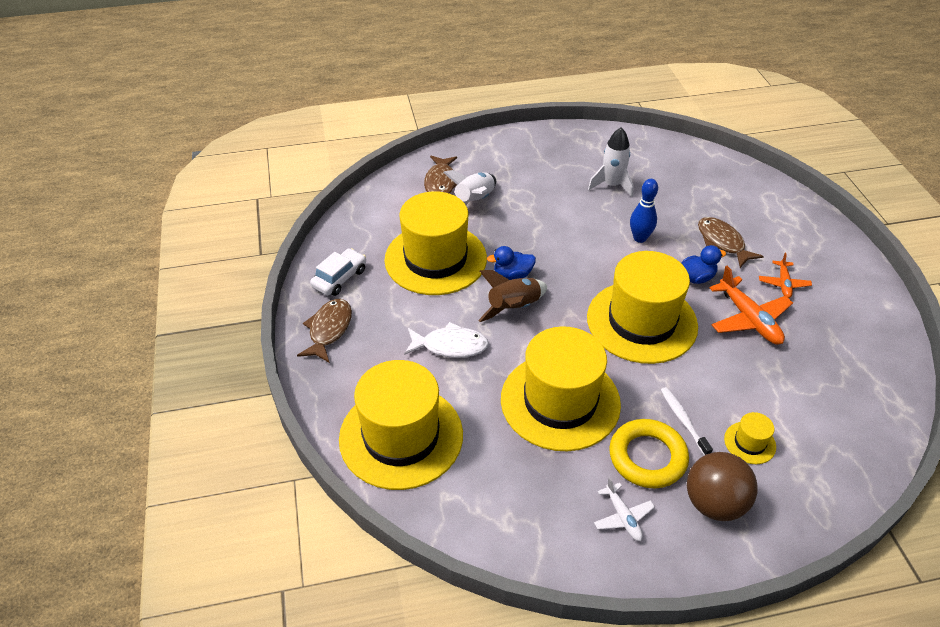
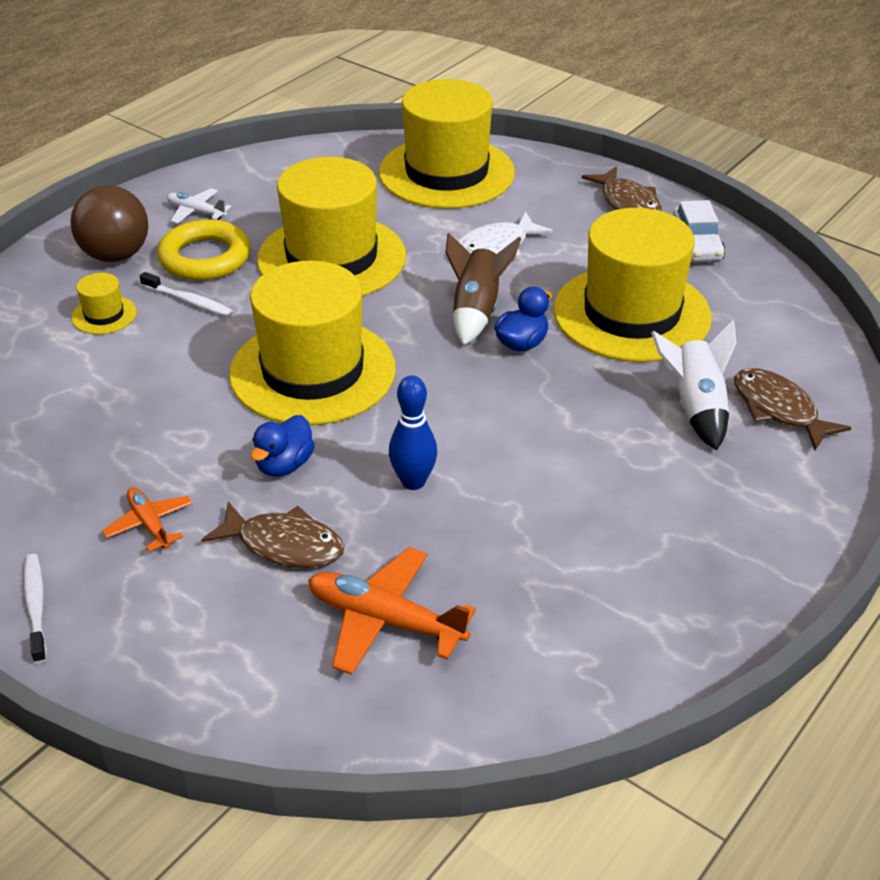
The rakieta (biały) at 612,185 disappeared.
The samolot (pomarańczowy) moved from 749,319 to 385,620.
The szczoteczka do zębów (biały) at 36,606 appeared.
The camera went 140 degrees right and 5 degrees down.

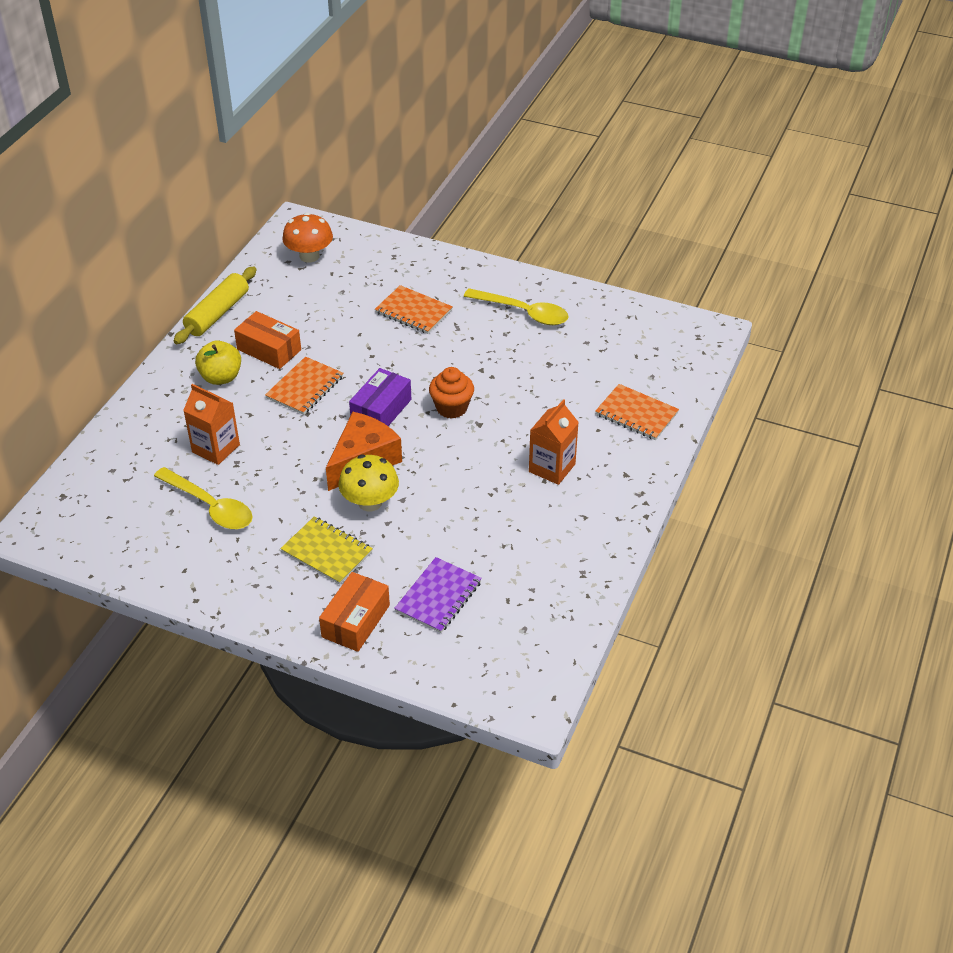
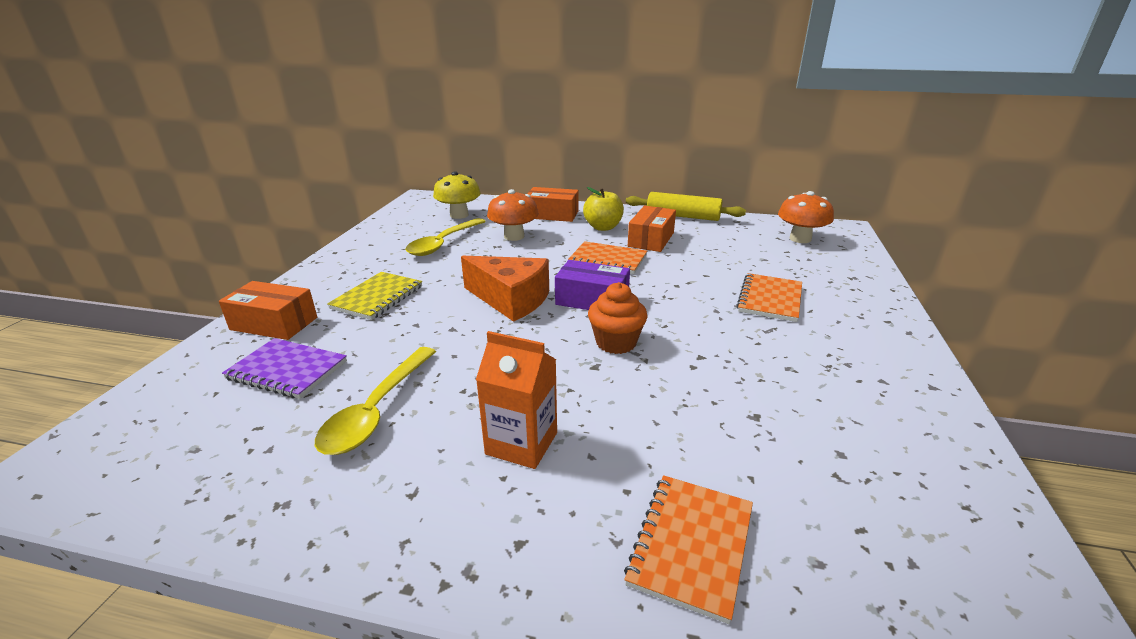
The karton mleka (pomarańczowy) at 216,448 was replaced by the grzyb (pomarańczowy) at 514,236.
The grzyb (żółty) moved from 370,502 to 459,215.
The łyżka (żółty) moved from 523,312 to 377,410.
The pudełko (pomarańczowy) at 552,214 appeared.
The camera went 80 degrees right and 15 degrees down.

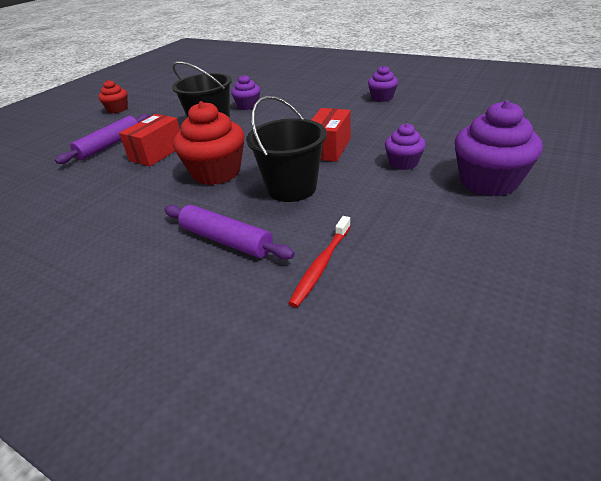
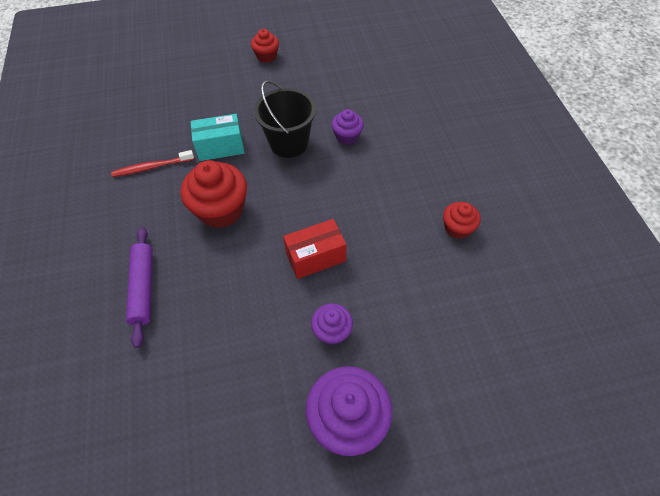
The wałek do ciasta (fioletowy) at 109,145 disappeared.
The pudełko (czerwony) at 157,153 became the pudełko (turkusowy) at 220,147.
The wiadro (czarny) at 291,188 disappeared.
The szczoteczka do zębów (czerwony) moved from 321,265 to 151,167.
The muffinka (fioletowy) at 382,98 became the muffinka (czerwony) at 457,228.
The camera went 45 degrees right and 20 degrees up.

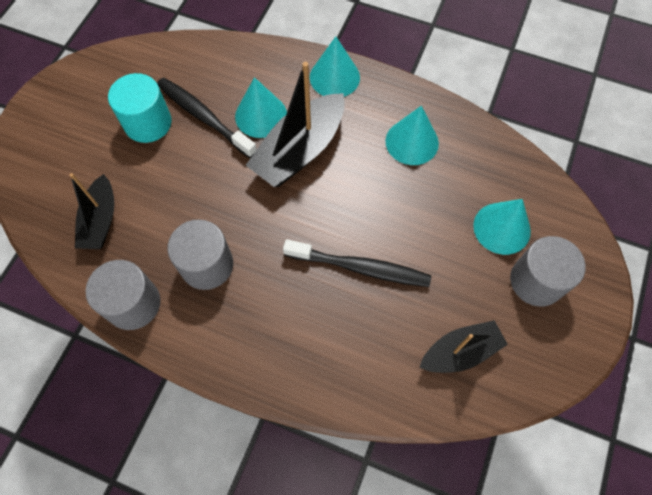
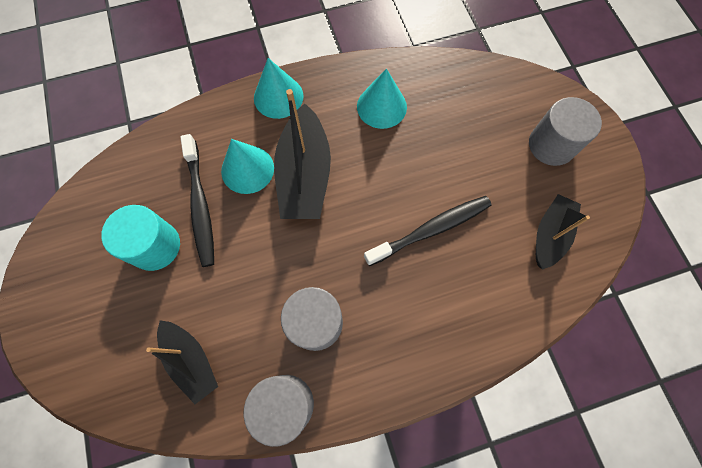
The szczoteczka do zębów (czarny) at 204,117 turned 105 degrees counterclockwise.
The stożek (turkusowy) at 501,228 disappeared.
The camera went 40 degrees left and 5 degrees up.

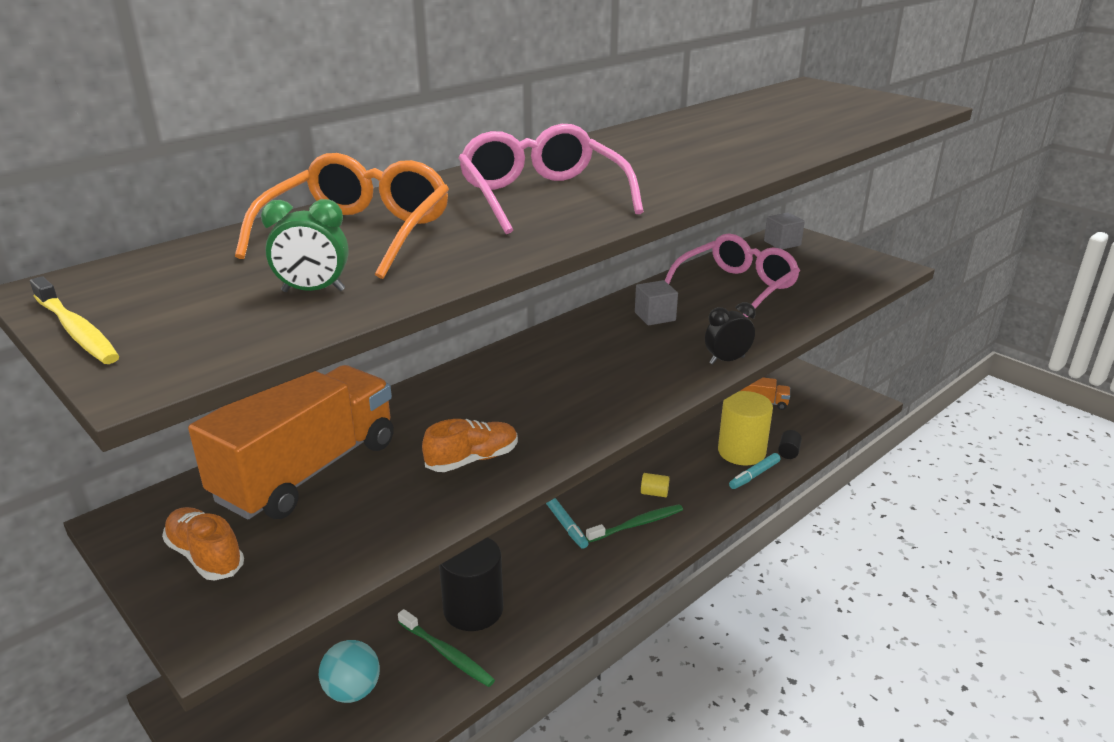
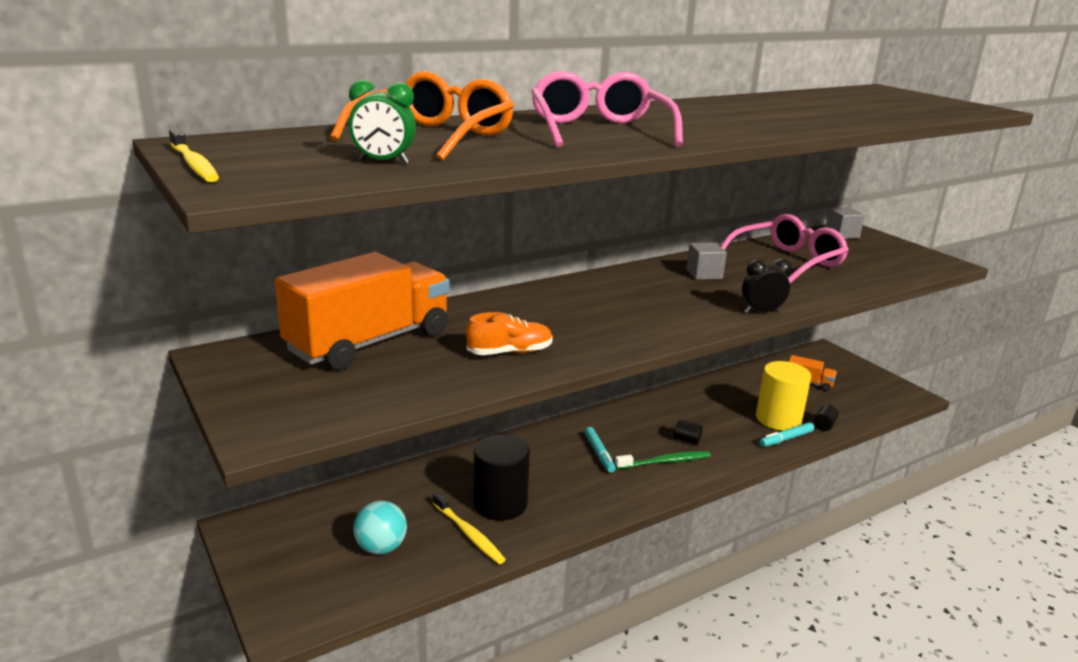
The but (pomarańczowy) at 205,556 disappeared.
The szczoteczka do zębów (zielony) at 447,654 became the szczoteczka do zębów (żółty) at 469,534.
The walec (żółty) at 654,493 became the walec (czarny) at 687,440.
The camera went 10 degrees right and 5 degrees down.

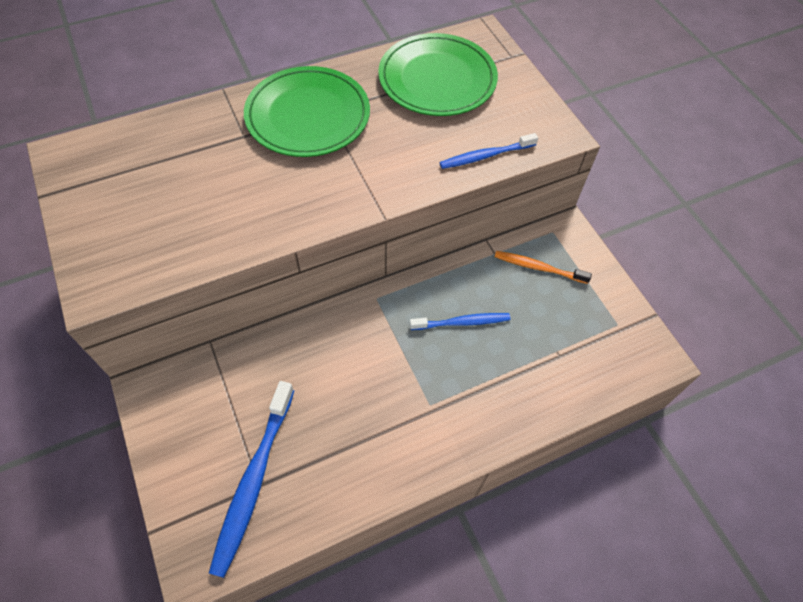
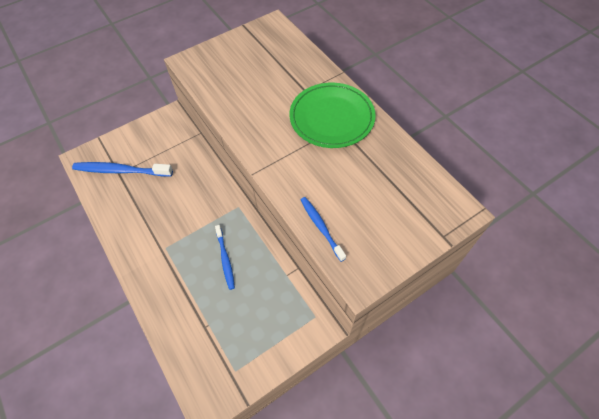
The talerz (zielony) at 437,79 disappeared.
The szczoteczka do zębów (pomarańczowy) at 539,268 disappeared.
The camera went 85 degrees right and 0 degrees up.

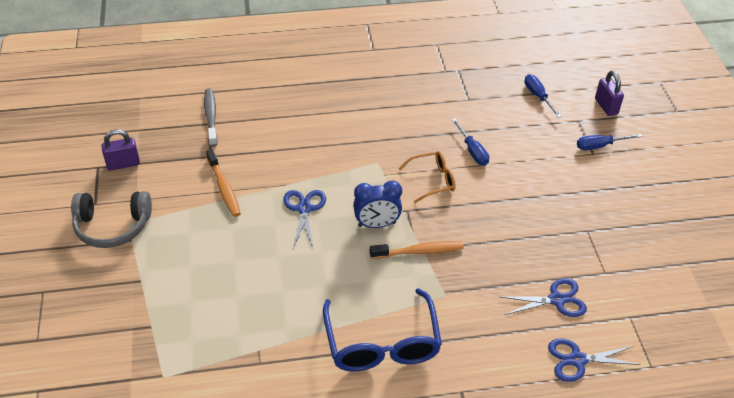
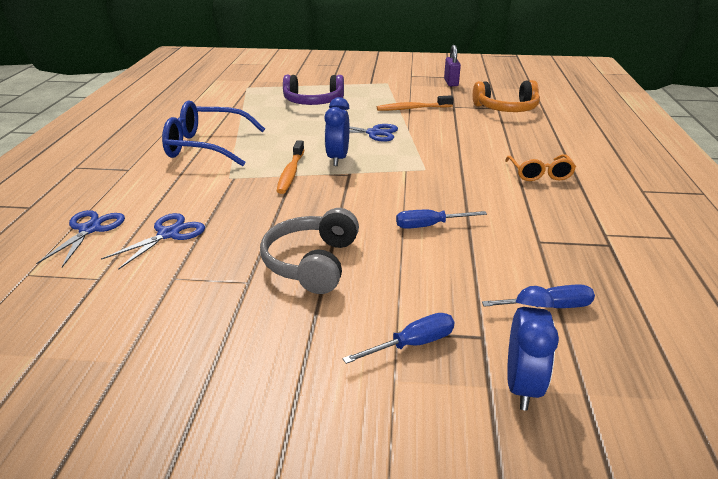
The słuchawki (szary) moved from 112,226 to 311,263.
The szczoteczka do zębów (szary) at 211,117 was replaced by the słuchawki (pomarańczowy) at 506,109.
The okulary (pomarańczowy) moved from 432,180 to 540,174.
The nożyczki (niebieski) at 557,300 turned 150 degrees counterclockwise.
The śrubokręt (niebieski) at 600,146 turned 60 degrees clockwise.
The kłódka (fioletowy) at 606,106 was replaced by the budzik (niebieski) at 522,386.
The słuchawki (fioletowy) at 313,102 appeared.
The camera went 105 degrees right and 15 degrees down.

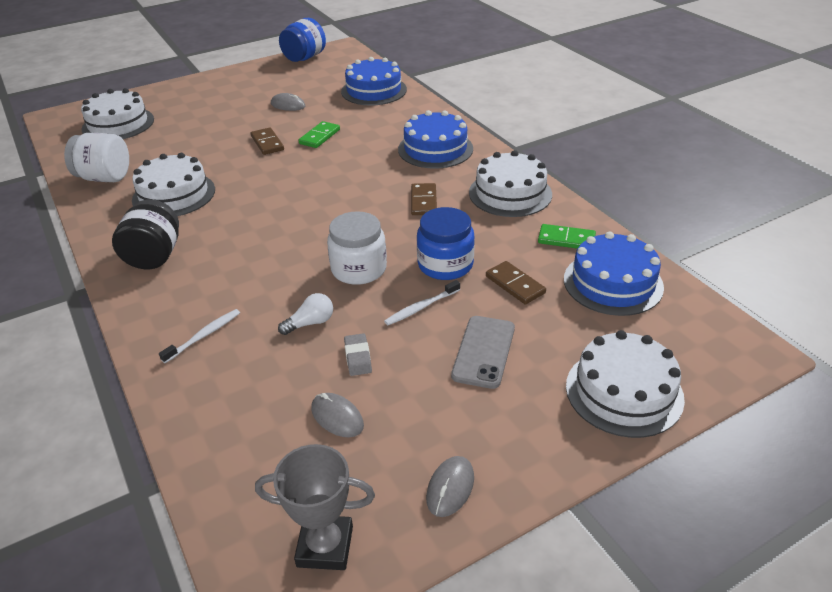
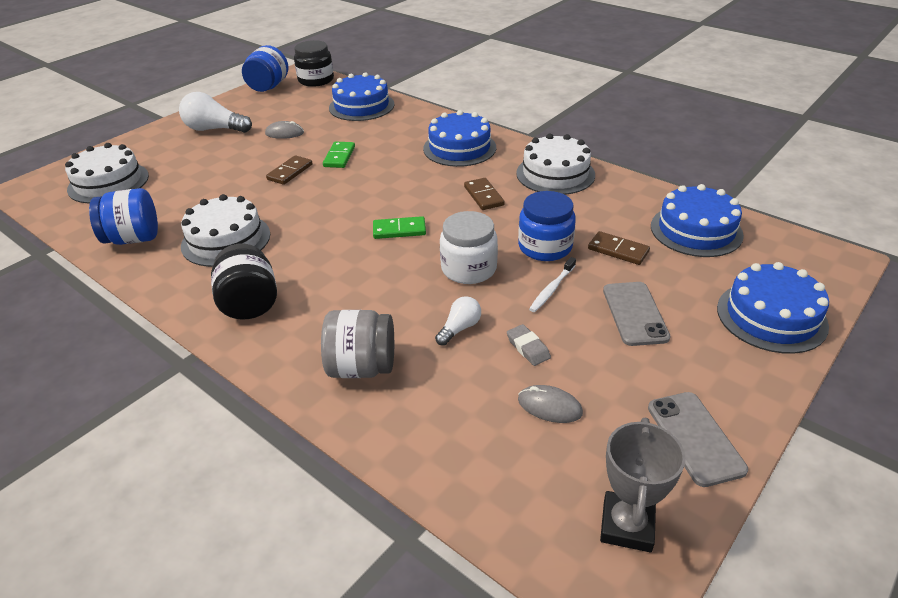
The słoik (biały) at 105,178 became the słoik (niebieski) at 133,238.
The szczoteczka do zębów (biały) at 204,335 was replaced by the słoik (szary) at 362,367.
The kostka domina (brązowy) at 267,143 turned 75 degrees clockwise.
The puchar (szary) at 325,546 turned 60 degrees counterclockwise.
The myszka (szary) at 450,488 was replaced by the telefon (szary) at 695,438.
The kostka domina (zielony) moved from 566,239 to 399,230.
The tort (biały) at 624,392 became the tort (niebieski) at 771,316.
The żarówka (biały) at 214,129 appeared.
The słoik (czarny) at 316,80 appeared.
The camera went 20 degrees left and 0 degrees up.

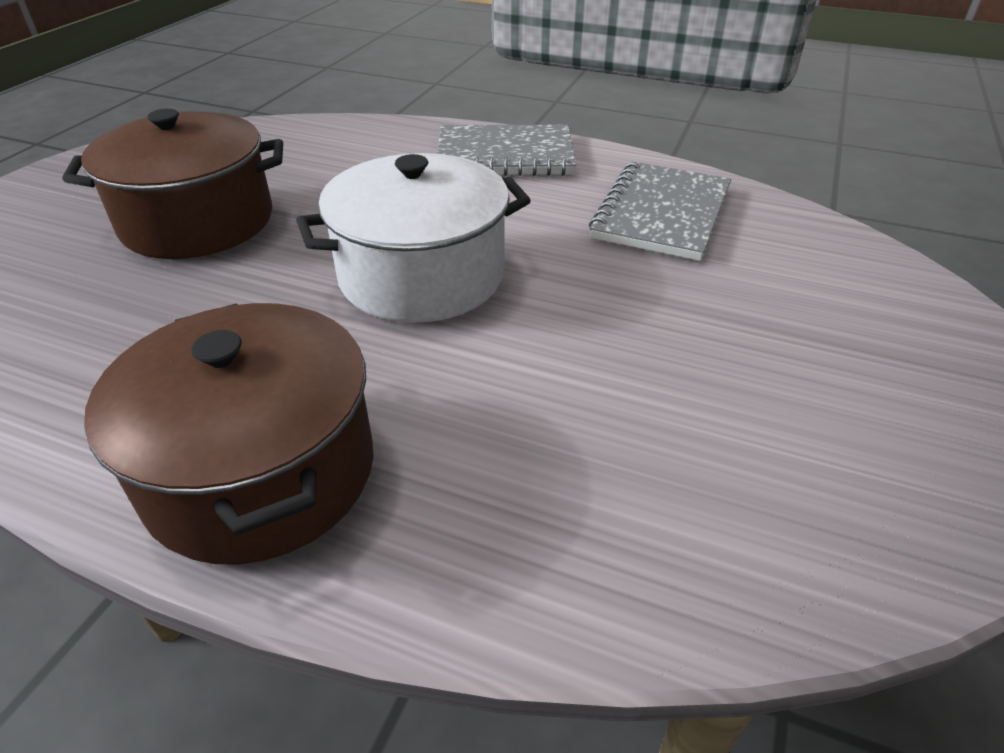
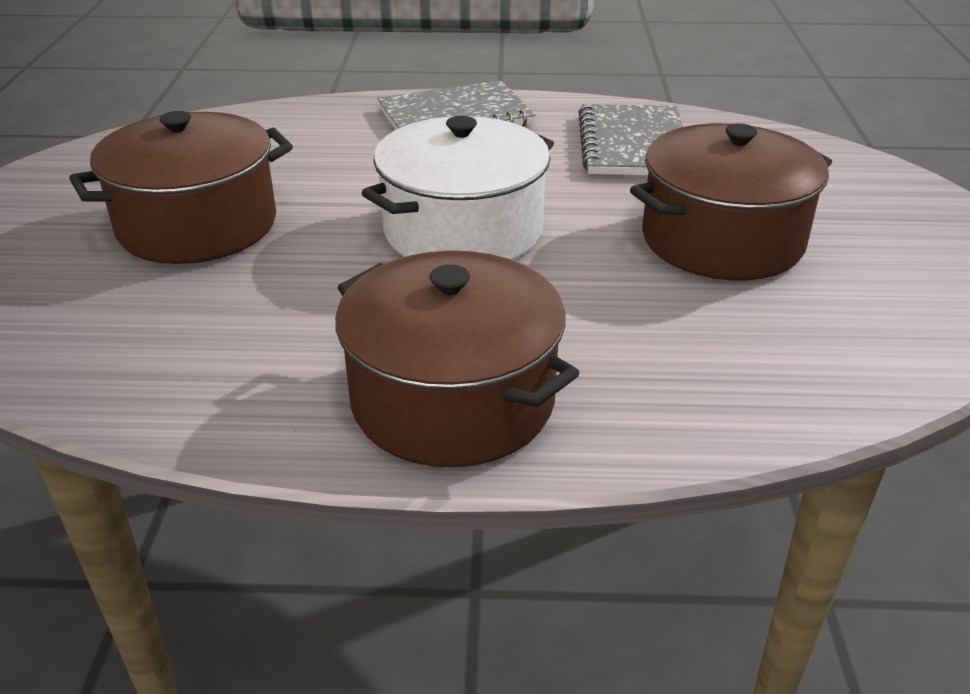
The garnek (brązowy) at 722,240 appeared.
The camera went 20 degrees left and 5 degrees down.

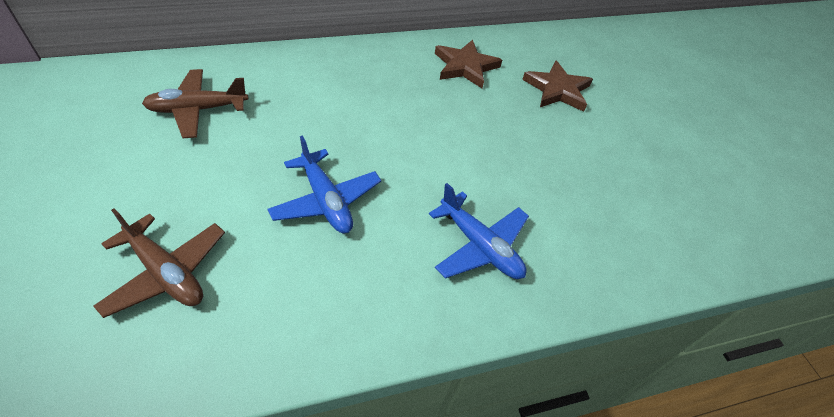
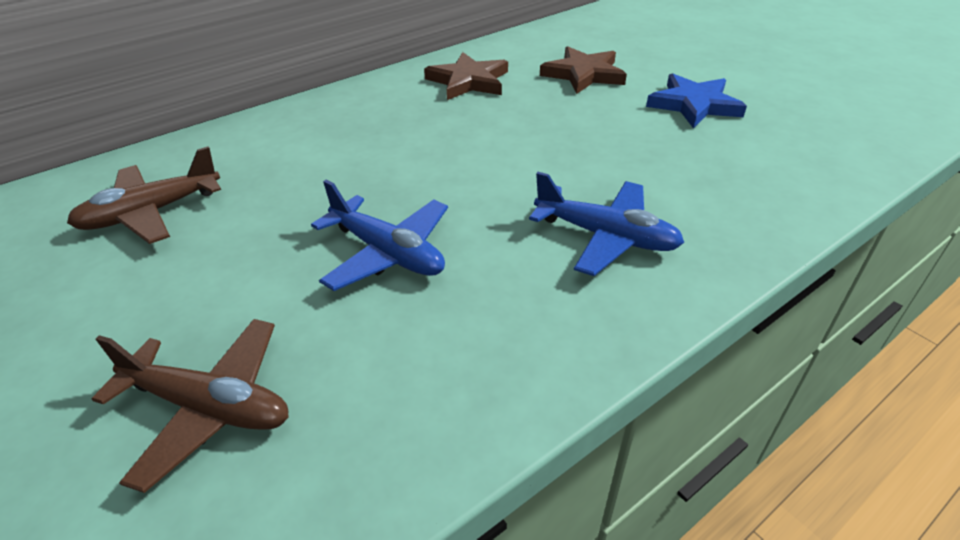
The gwiazda (niebieski) at 694,105 appeared.
The camera went 15 degrees left and 10 degrees down.

